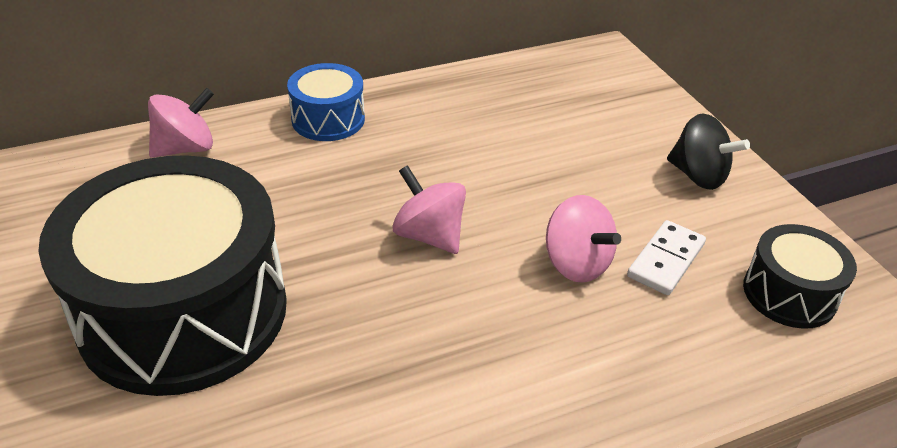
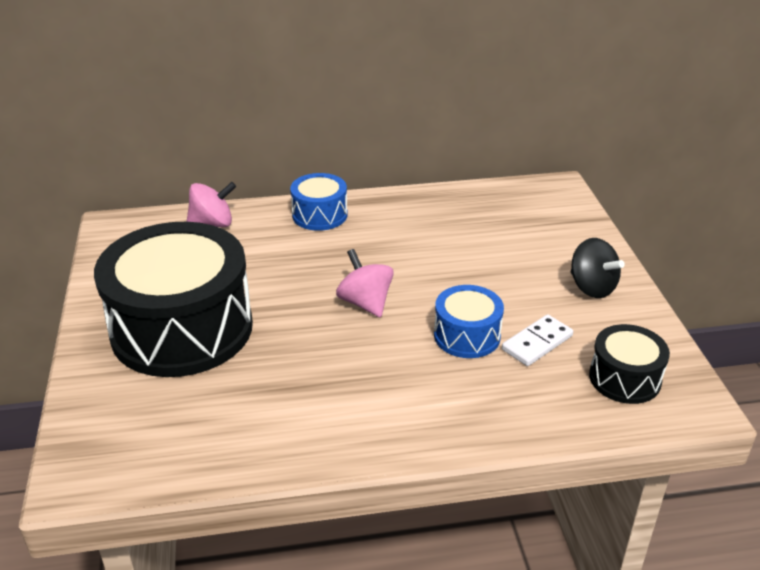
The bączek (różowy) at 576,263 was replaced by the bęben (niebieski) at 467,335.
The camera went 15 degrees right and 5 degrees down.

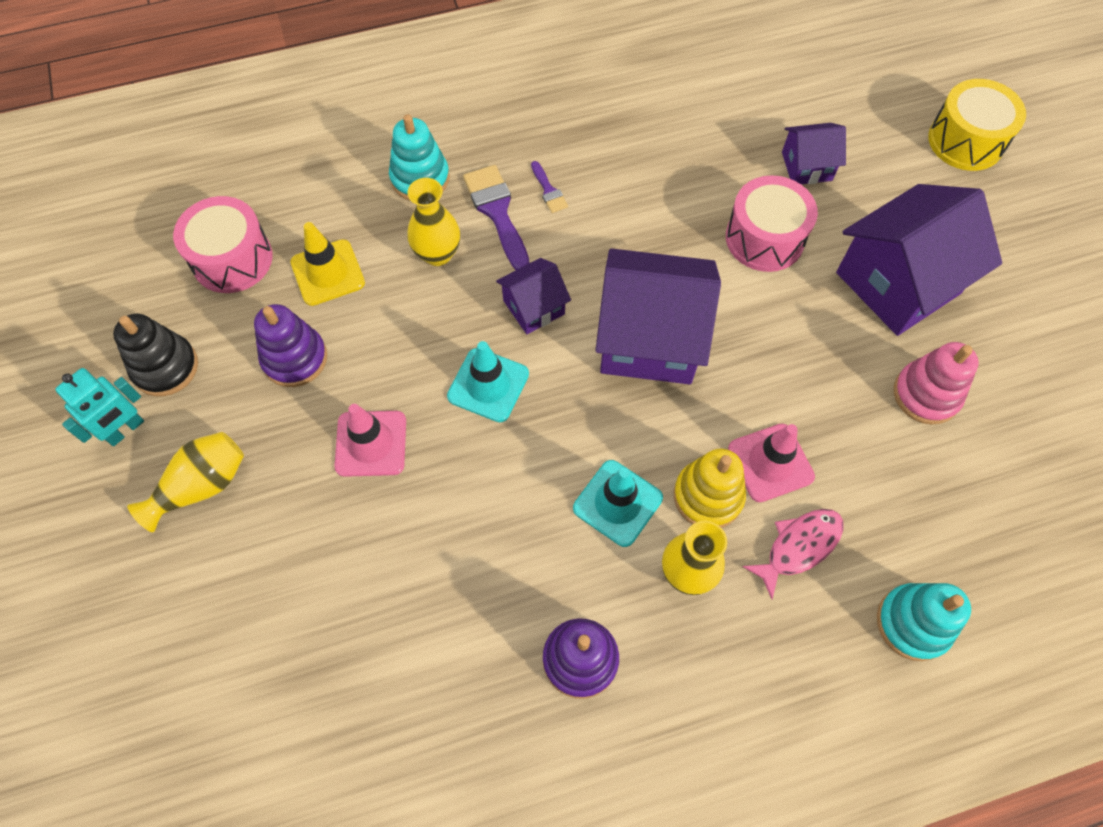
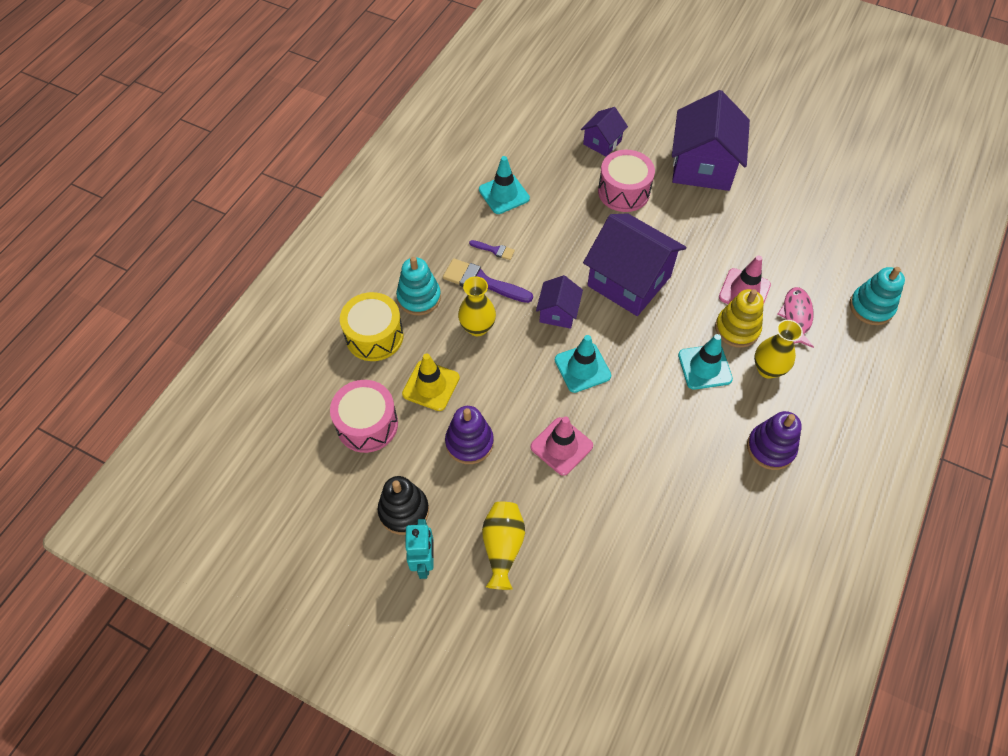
The domek (fioletowy) at 650,338 turned 75 degrees clockwise.
The zabawka nakładanka (różowy) at 926,394 disappeared.
The bęben (żółty) moved from 965,141 to 374,336.
The pachołek (turkusowy) at 504,194 appeared.
The camera went 45 degrees left and 5 degrees down.

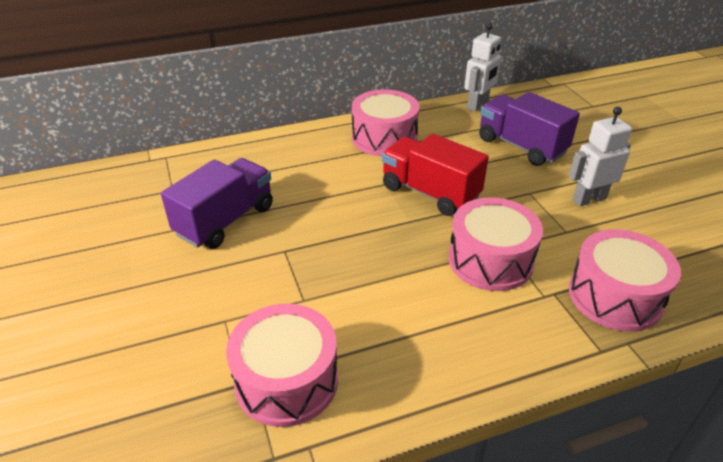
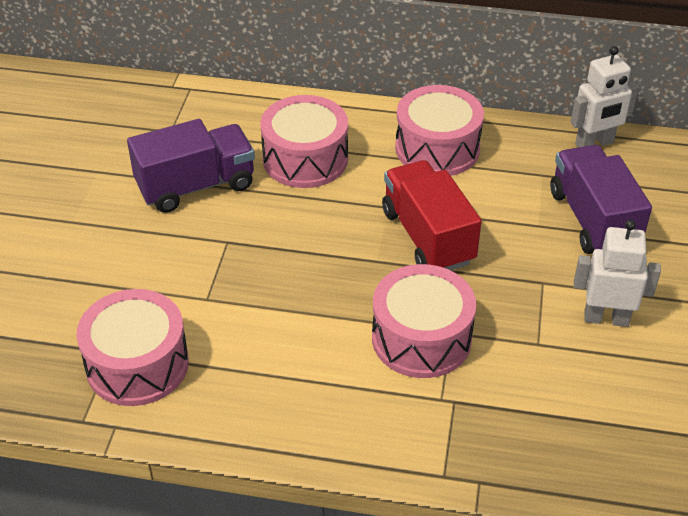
The bęben (różowy) moved from 615,296 to 305,159.
The camera went 30 degrees right and 5 degrees up.

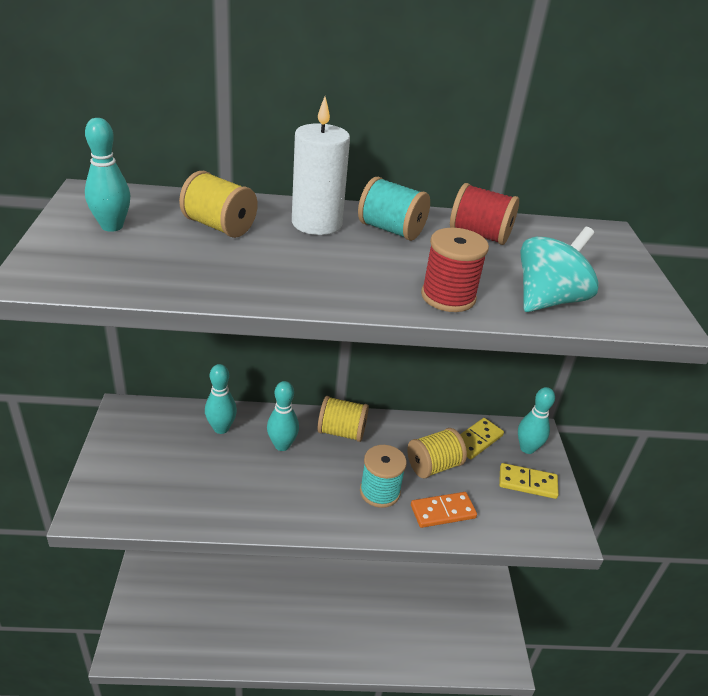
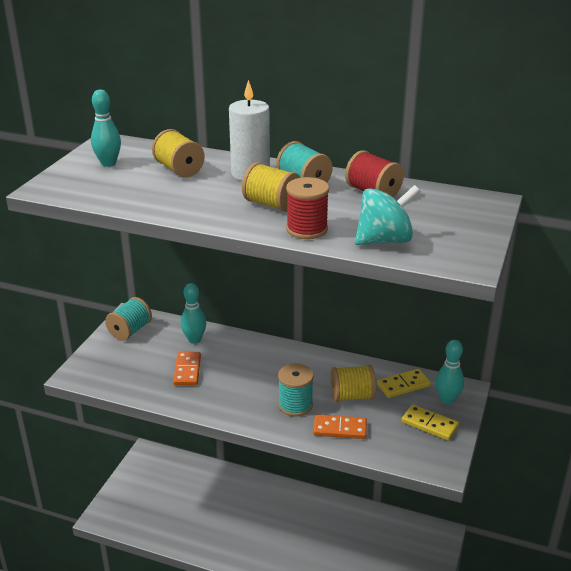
The kręgiel (turkusowy) at 282,445 disappeared.
The szpulka (żółty) moved from 341,432 to 271,204.
The szpulka (turkusowy) at 130,331 appeared.
The kostka domina (pomarańczowy) at 187,370 appeared.
The camera went 25 degrees right and 5 degrees down.

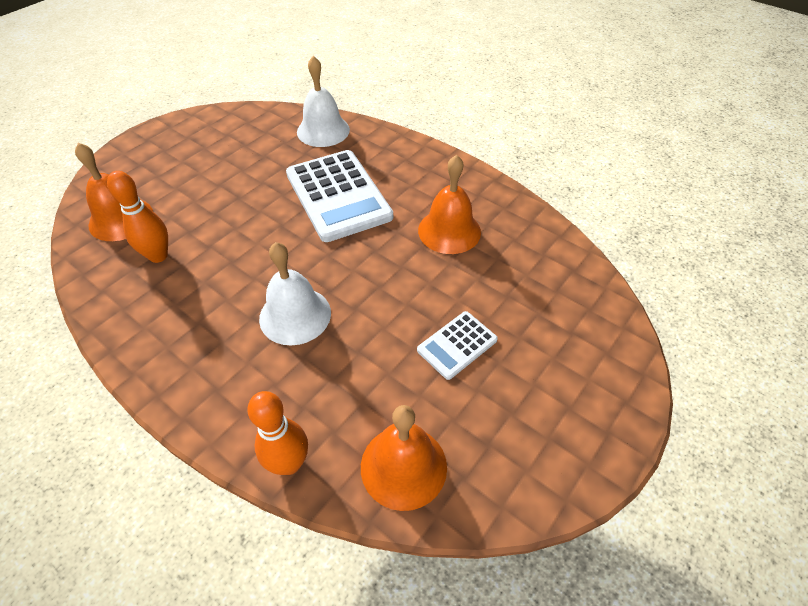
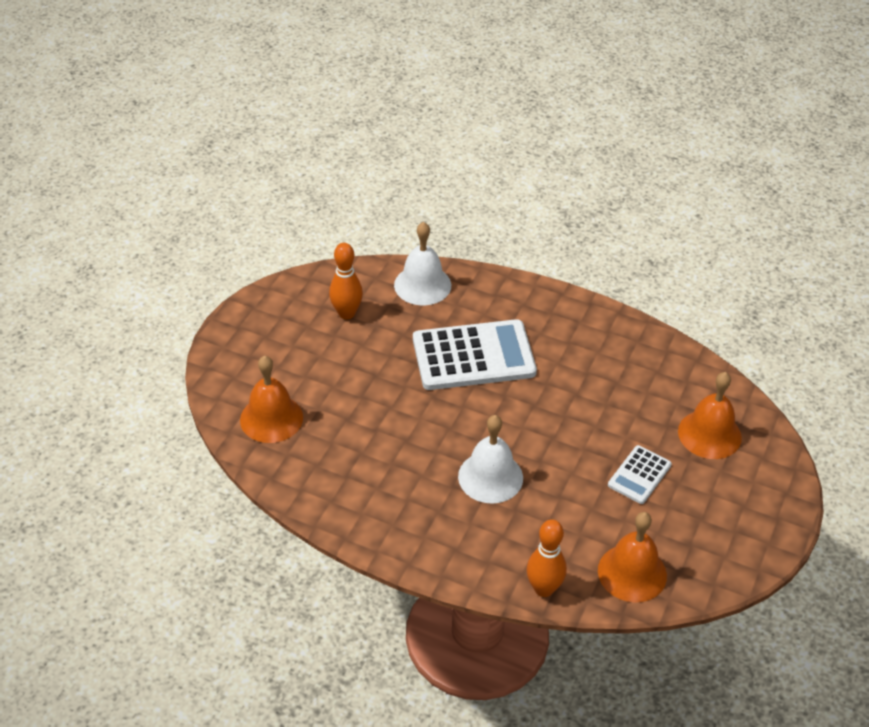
The kręgiel (pomarańczowy) moved from 158,256 to 346,313.
The kalkulator (biały) at 338,195 turned 60 degrees counterclockwise.
The dzwonek (pomarańczowy) moved from 449,231 to 709,434.
The camera went 15 degrees left and 5 degrees down.

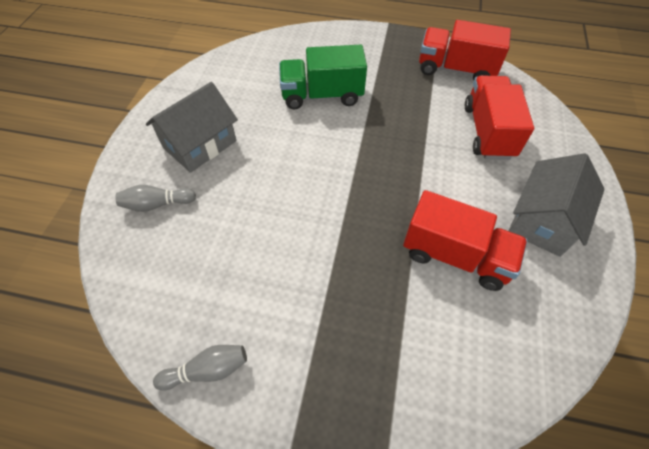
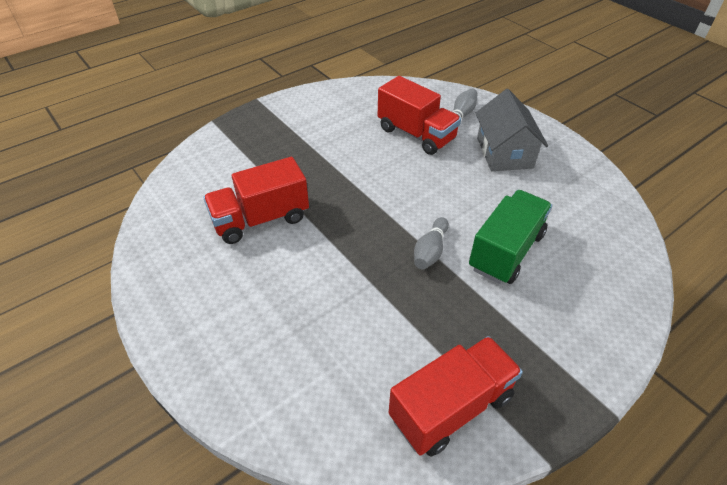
The kręgiel (szary) moved from 207,370 to 430,251.
The ciężarówka (czerwony) moved from 488,131 to 416,134.
The domek (szary) at 543,220 disappeared.
The camera went 130 degrees right and 10 degrees down.

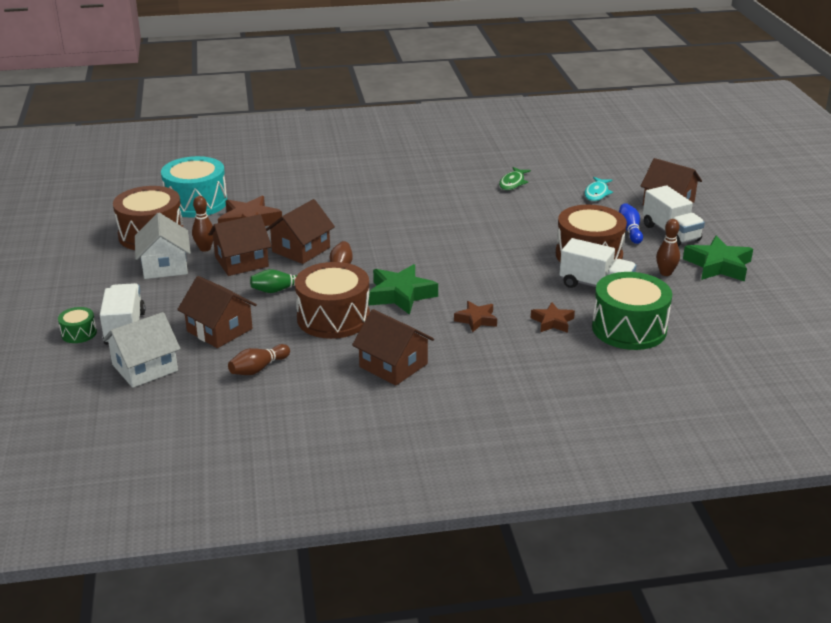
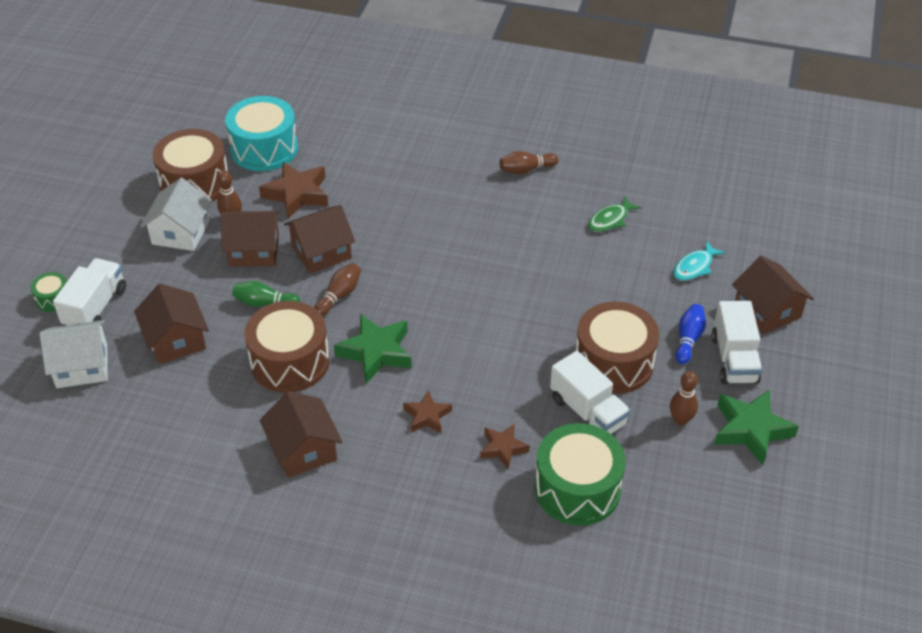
The kręgiel (brązowy) moved from 258,369 to 526,169.
The camera went 25 degrees right and 15 degrees up.

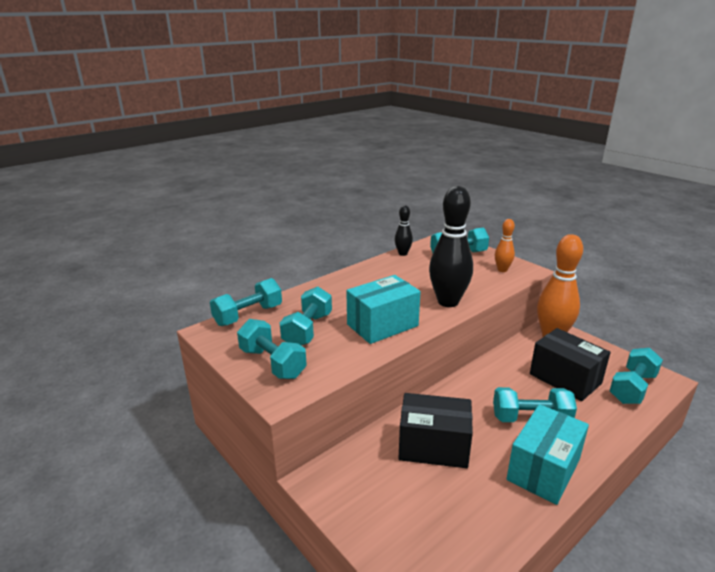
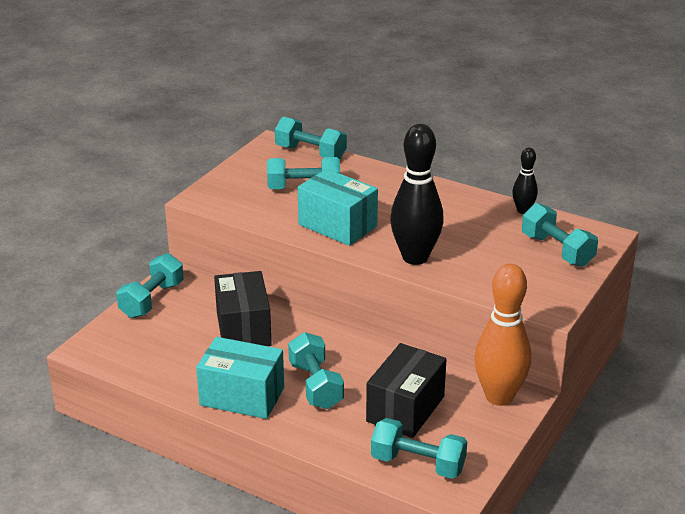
The hantel (turkusowy) moved from 272,363 to 152,300.
The kręgiel (pomarańczowy) at 502,270 disappeared.
The camera went 70 degrees right and 5 degrees up.

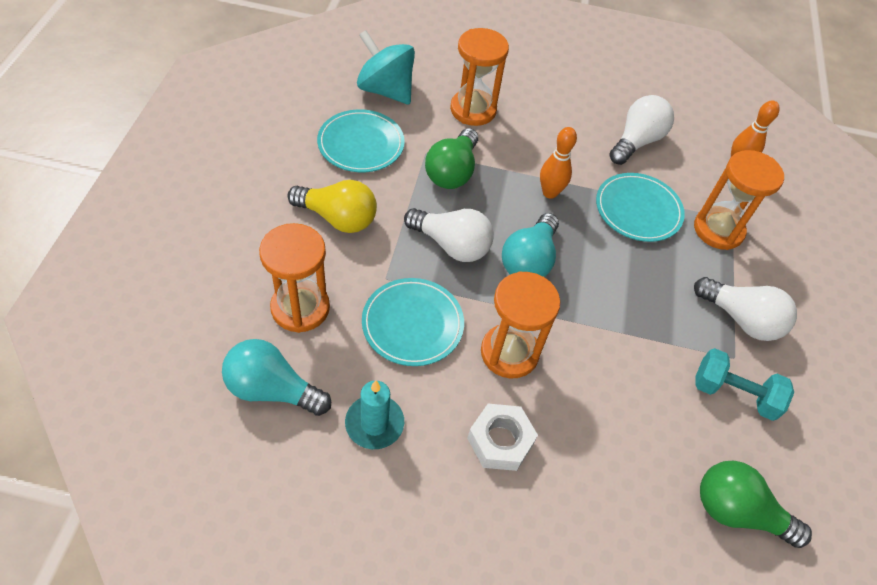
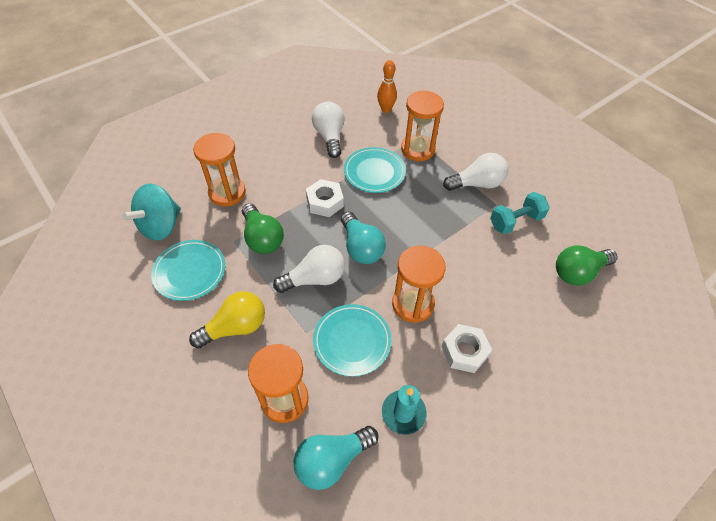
The bączek (turkusowy) at 385,90 turned 45 degrees counterclockwise.
The kręgiel (pomarańczowy) at 549,193 was replaced by the nakrętka (biały) at 325,202.
The camera went 45 degrees left and 0 degrees up.

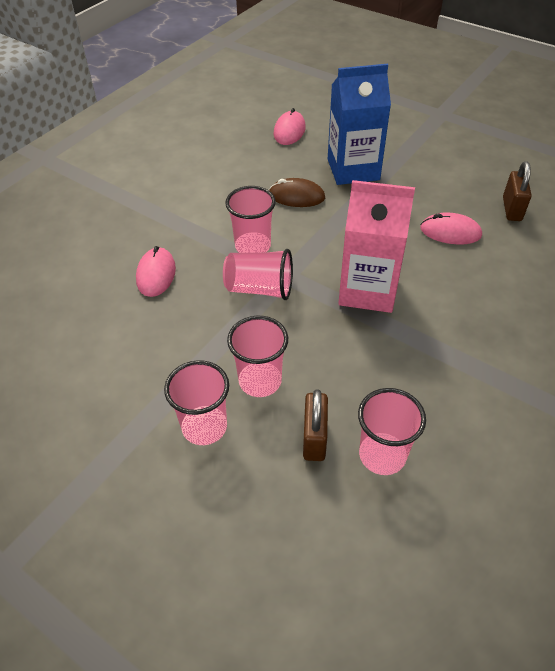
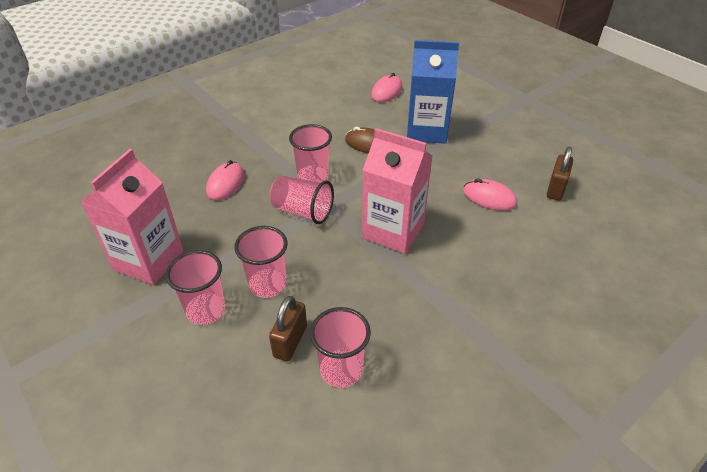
The karton mleka (różowy) at 149,260 appeared.
The camera went 15 degrees right and 5 degrees down.

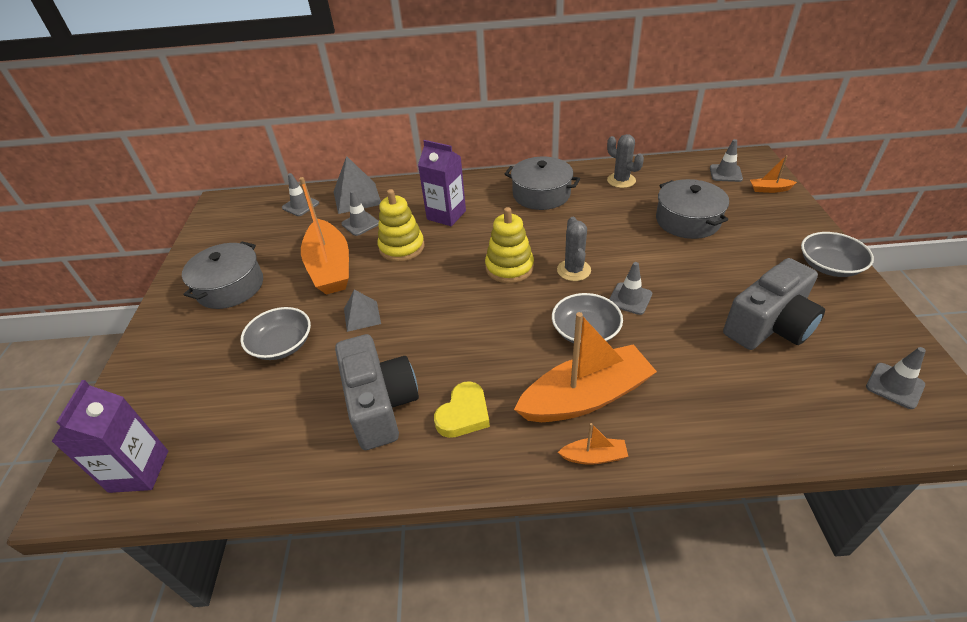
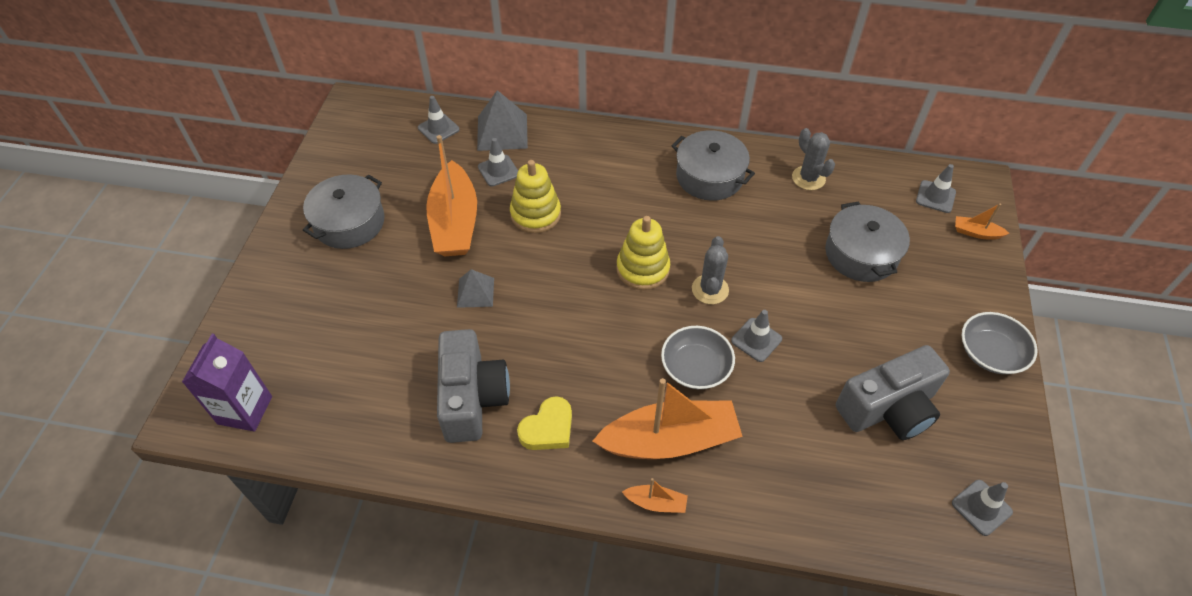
The miska (szary) at 282,344 disappeared.
The karton mleka (fioletowy) at 446,215 disappeared.
The camera went 10 degrees right and 10 degrees up.

